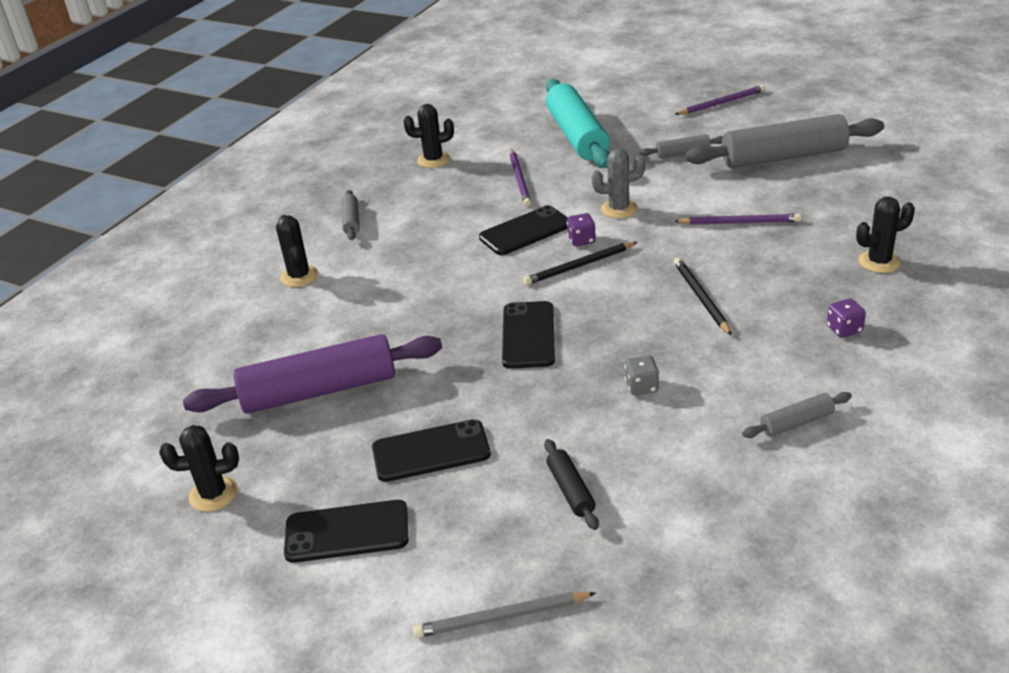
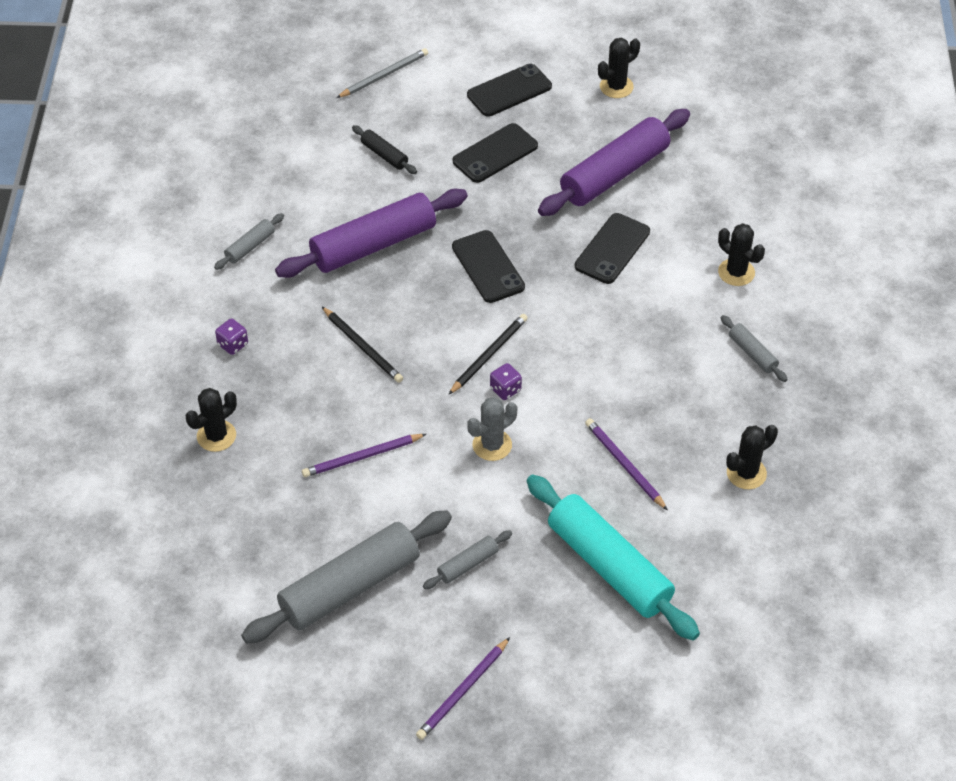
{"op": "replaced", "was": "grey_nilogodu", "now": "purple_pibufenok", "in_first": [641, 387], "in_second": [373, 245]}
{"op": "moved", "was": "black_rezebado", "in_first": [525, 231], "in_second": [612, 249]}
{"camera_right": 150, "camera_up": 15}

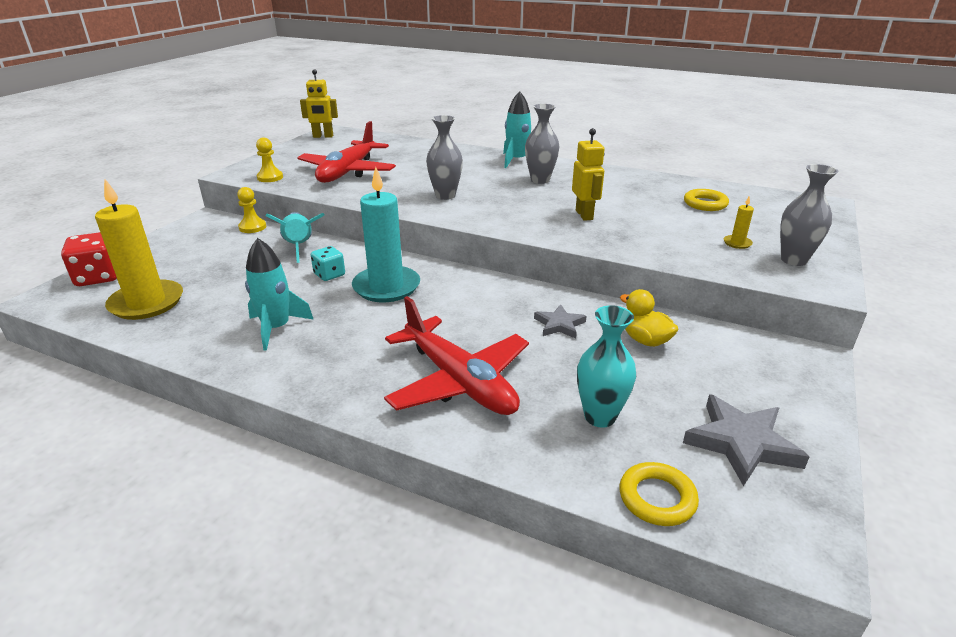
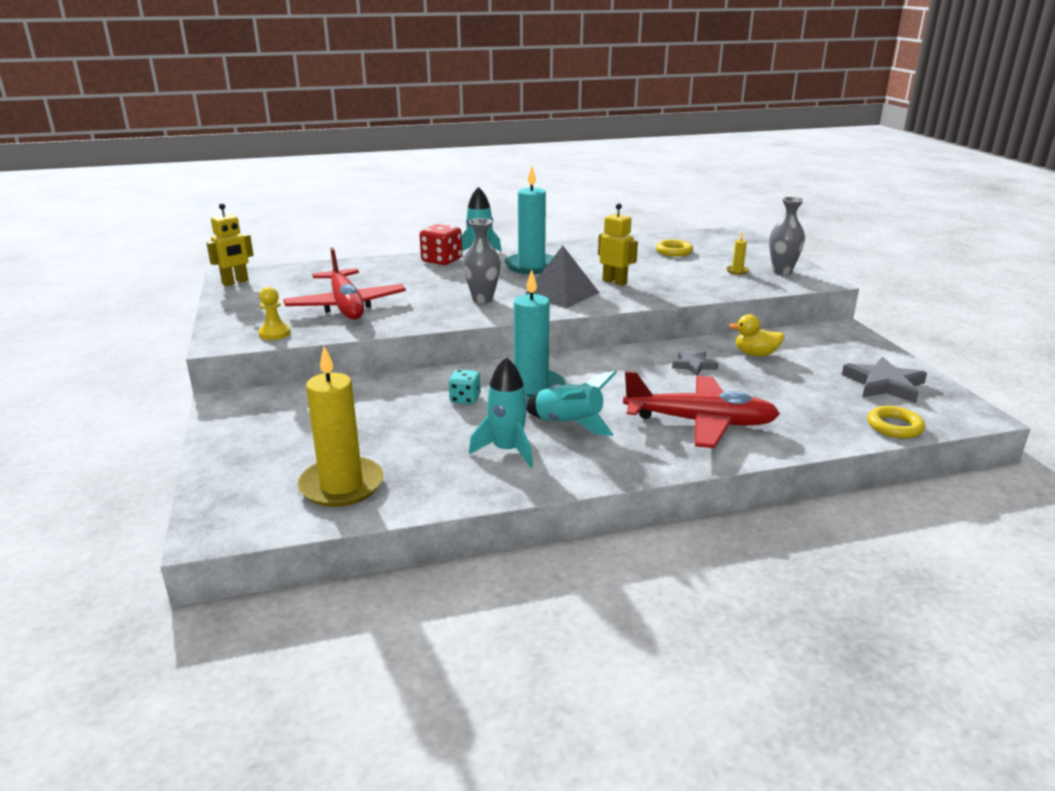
{"op": "moved", "was": "red_nilogodu", "in_first": [98, 277], "in_second": [442, 260]}
{"op": "replaced", "was": "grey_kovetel", "now": "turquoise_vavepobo", "in_first": [540, 180], "in_second": [531, 266]}
{"op": "added", "now": "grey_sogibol", "in_second": [561, 293]}
{"op": "moved", "was": "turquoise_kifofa", "in_first": [299, 247], "in_second": [568, 424]}
{"op": "removed", "was": "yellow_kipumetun", "in_first": [252, 227]}
{"op": "removed", "was": "turquoise_kovetel", "in_first": [600, 416]}
{"camera_right": -40, "camera_up": -5}

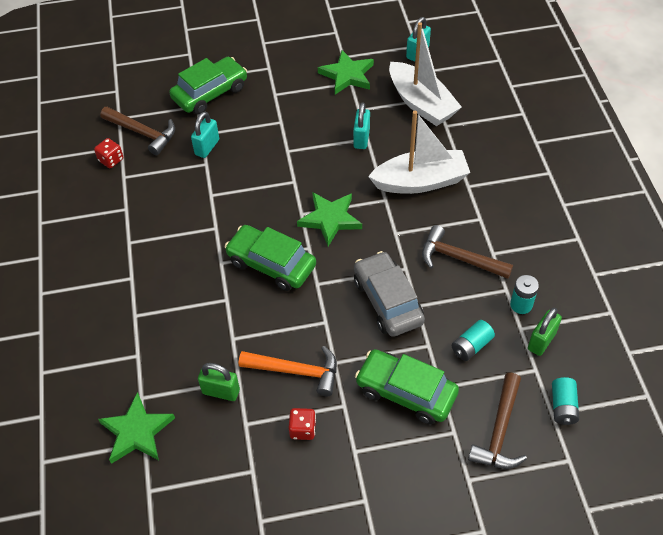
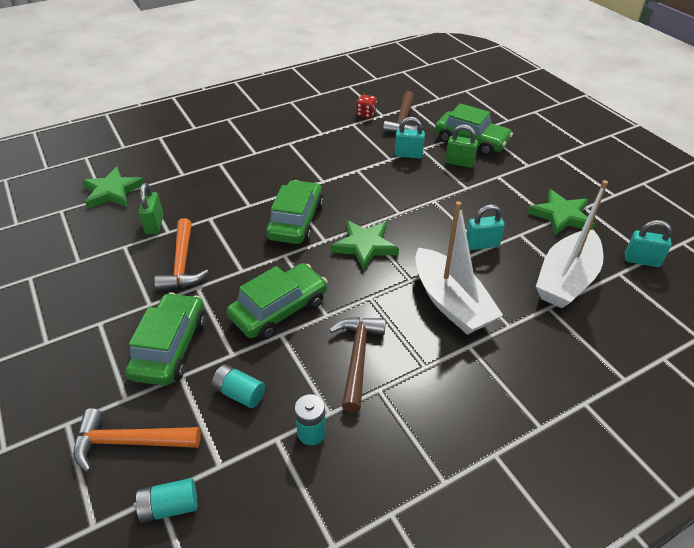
{"op": "recoloured", "was": "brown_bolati", "now": "orange_bolati", "in_first": [499, 431], "in_second": [130, 442]}
{"op": "recoloured", "was": "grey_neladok", "now": "green_neladok", "in_first": [387, 301], "in_second": [279, 309]}
{"op": "moved", "was": "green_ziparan", "in_first": [541, 341], "in_second": [459, 163]}
{"op": "removed", "was": "red_nilogodu", "in_first": [302, 429]}
{"camera_right": 70, "camera_up": -10}

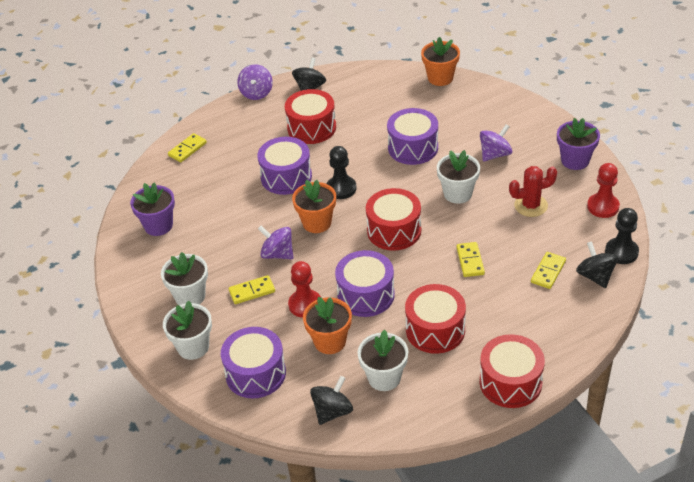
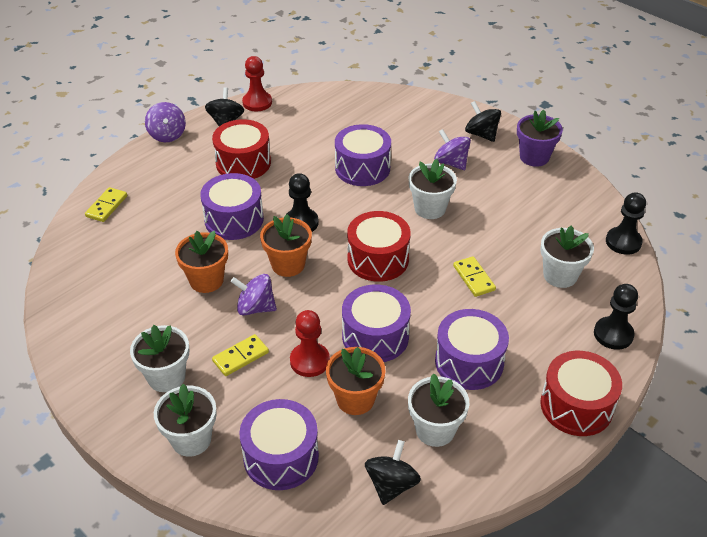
{"op": "moved", "was": "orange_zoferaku", "in_first": [440, 78], "in_second": [206, 280]}
{"op": "moved", "was": "red_kipumetun", "in_first": [603, 207], "in_second": [257, 102]}
{"op": "turned", "was": "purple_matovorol", "in_first": [495, 154], "in_second": [451, 163], "clockwise": -75}
{"op": "recoloured", "was": "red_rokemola", "now": "purple_rokemola", "in_first": [435, 330], "in_second": [469, 362]}
{"op": "moved", "was": "black_matovorol", "in_first": [595, 276], "in_second": [481, 134]}
{"op": "replaced", "was": "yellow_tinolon", "now": "white_zoferaku", "in_first": [548, 272], "in_second": [560, 275]}
{"op": "added", "now": "black_kipumetun", "in_second": [613, 334]}
{"op": "removed", "was": "purple_zoferaku", "in_first": [158, 225]}
{"op": "removed", "was": "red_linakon", "in_first": [531, 205]}
{"camera_right": -20, "camera_up": 0}

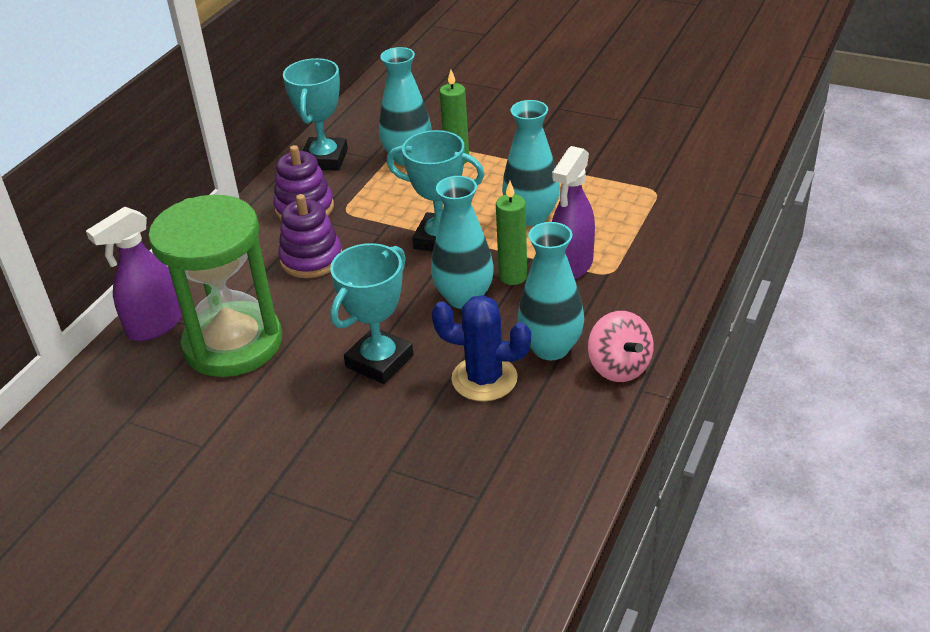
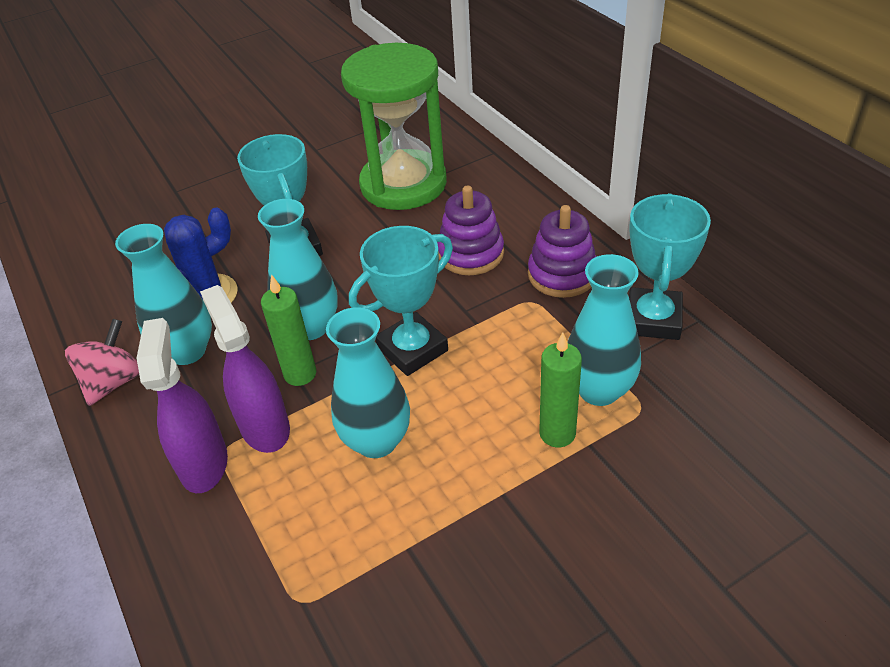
{"op": "turned", "was": "pink_matovorol", "in_first": [619, 367], "in_second": [114, 382], "clockwise": 105}
{"op": "moved", "was": "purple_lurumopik", "in_first": [155, 326], "in_second": [204, 463]}
{"op": "turned", "was": "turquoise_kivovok", "in_first": [324, 159], "in_second": [653, 319], "clockwise": 60}
{"camera_right": 125, "camera_up": 5}

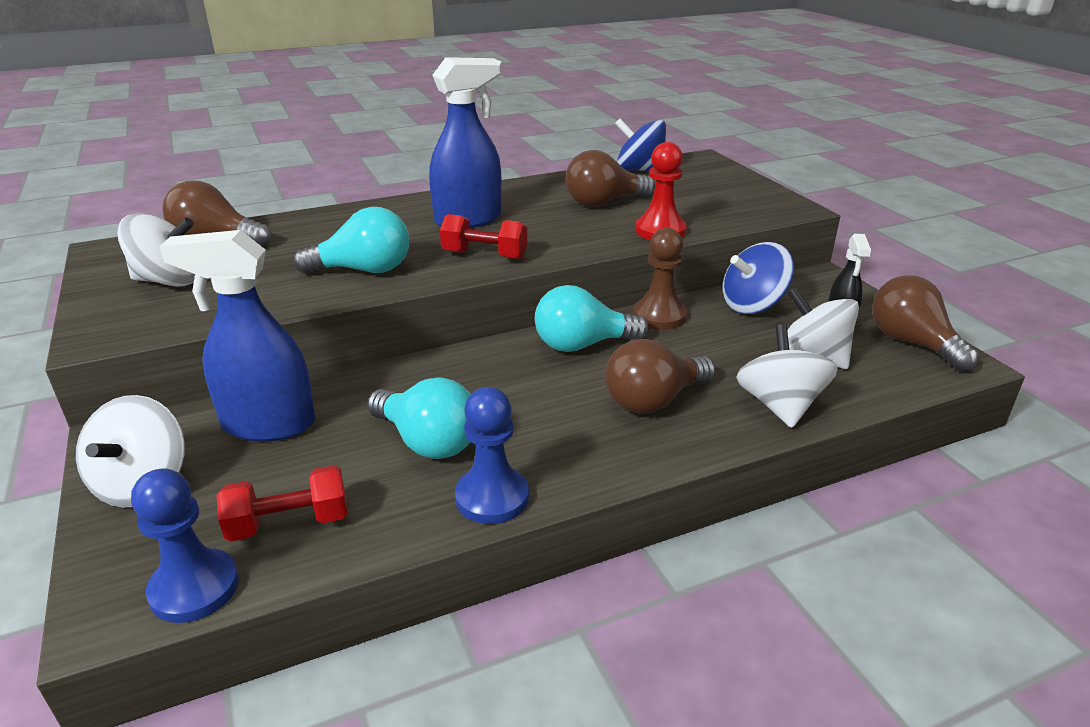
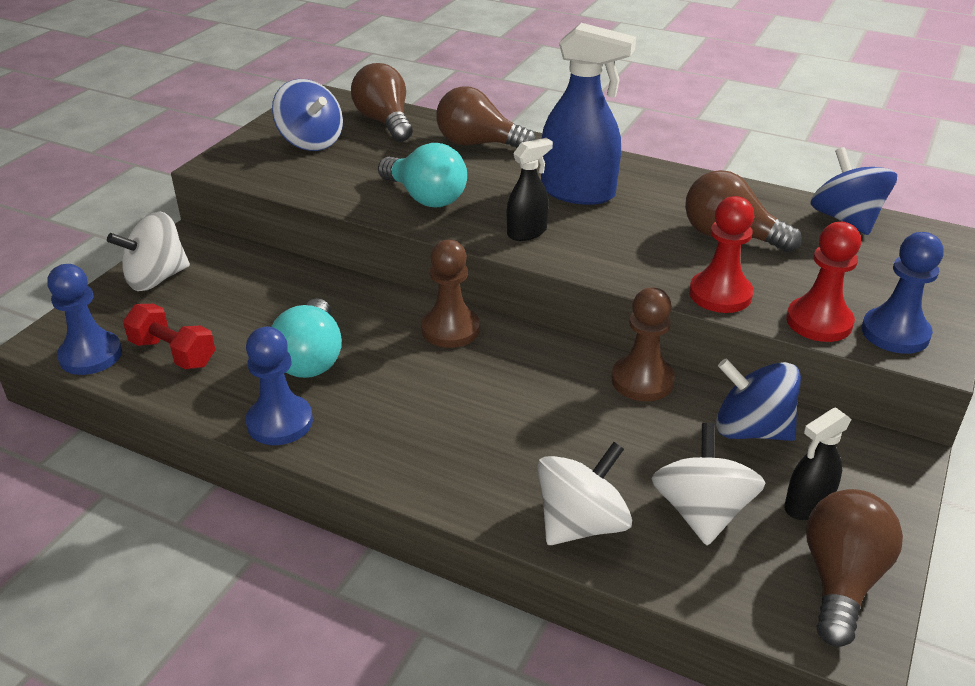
{"op": "recoloured", "was": "white_matovorol", "now": "blue_matovorol", "in_first": [169, 281], "in_second": [311, 142]}
{"op": "added", "now": "brown_kipumetun", "in_second": [450, 329]}
{"op": "moved", "was": "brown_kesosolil", "in_first": [654, 400], "in_second": [478, 144]}
{"op": "replaced", "was": "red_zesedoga", "now": "black_lurumopik", "in_first": [484, 255], "in_second": [527, 232]}
{"op": "added", "now": "red_kipumetun", "in_second": [819, 322]}
{"op": "added", "now": "blue_kipumetun", "in_second": [895, 333]}
{"op": "removed", "was": "blue_lurumopik", "in_first": [268, 424]}
{"op": "removed", "was": "turquoise_kesosolil", "in_first": [582, 345]}
{"camera_right": 50, "camera_up": 5}

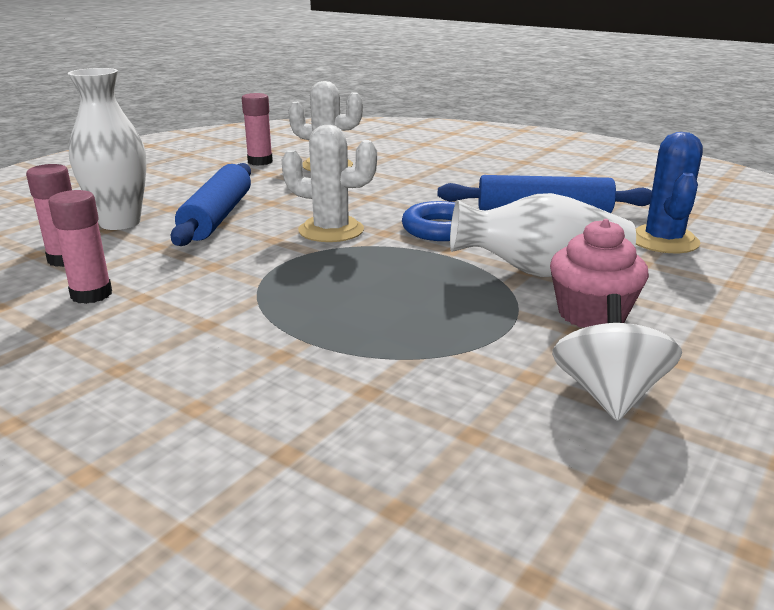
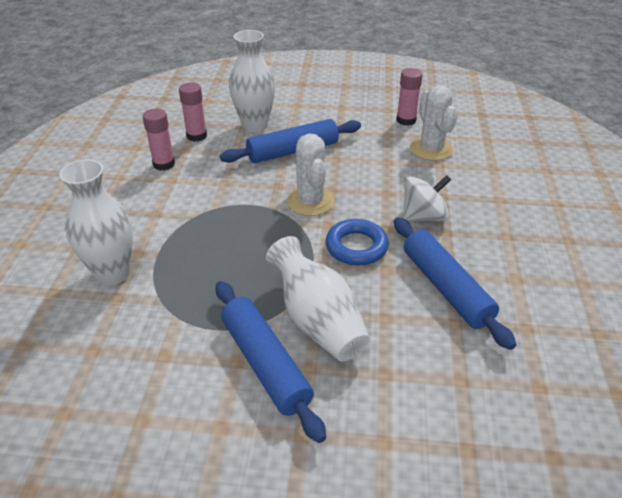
{"op": "added", "now": "white_kovetel", "in_second": [112, 273]}
{"op": "replaced", "was": "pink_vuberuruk", "now": "blue_pibufenok", "in_first": [591, 314], "in_second": [265, 364]}
{"op": "moved", "was": "white_matovorol", "in_first": [608, 395], "in_second": [423, 216]}
{"op": "removed", "was": "blue_linakon", "in_first": [663, 241]}
{"camera_right": 60, "camera_up": 15}

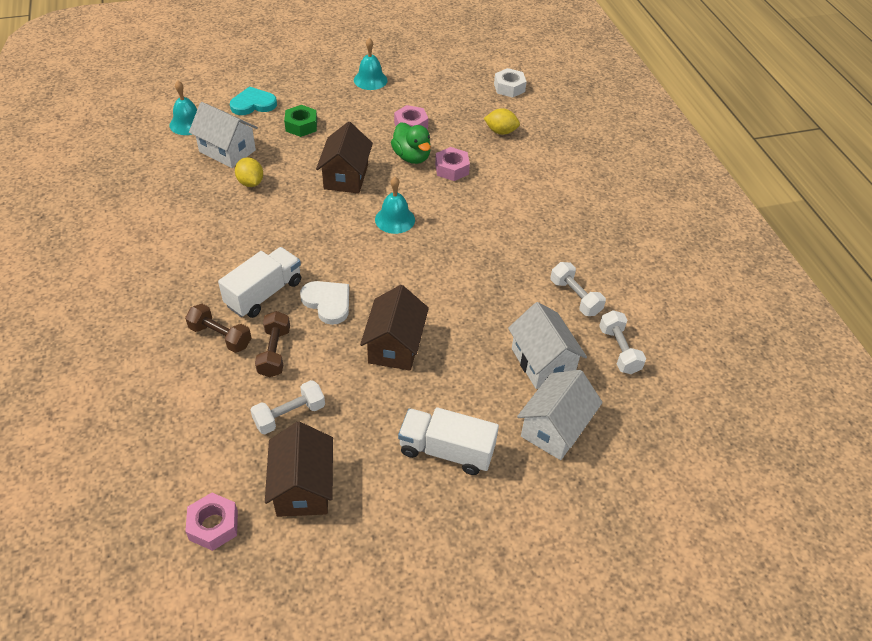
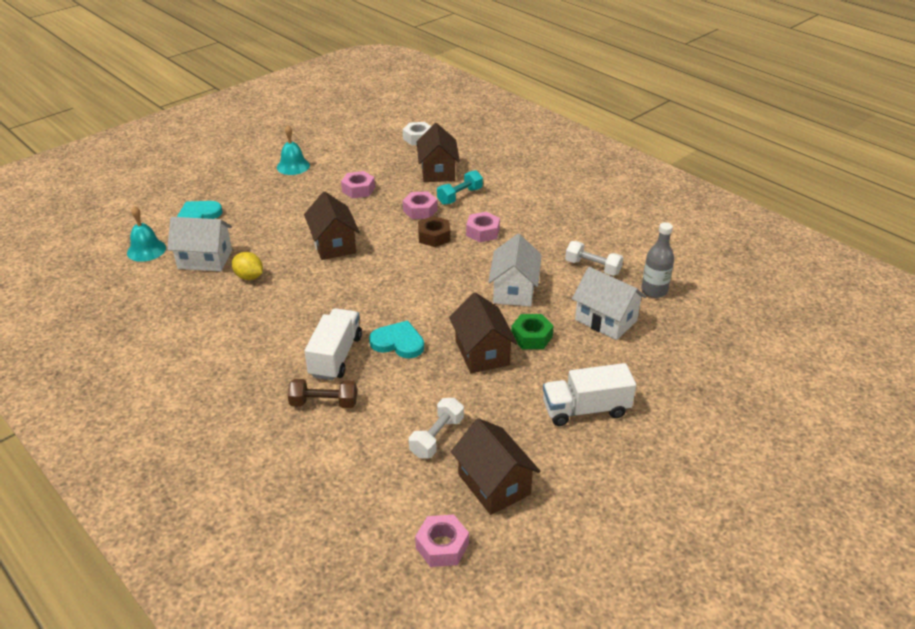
{"op": "recoloured", "was": "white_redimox", "now": "turquoise_redimox", "in_first": [327, 302], "in_second": [398, 342]}
{"op": "replaced", "was": "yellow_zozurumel", "now": "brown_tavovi", "in_first": [501, 131], "in_second": [438, 171]}
{"op": "added", "now": "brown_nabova", "in_second": [434, 236]}
{"op": "added", "now": "turquoise_zesedoga", "in_second": [460, 196]}
{"op": "added", "now": "pink_nabova", "in_second": [482, 232]}
{"op": "moved", "was": "white_tavovi", "in_first": [555, 428], "in_second": [514, 290]}
{"op": "moved", "was": "green_nabova", "in_first": [301, 126], "in_second": [531, 337]}
{"op": "replaced", "was": "white_zesedoga", "now": "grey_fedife", "in_first": [619, 350], "in_second": [654, 291]}
{"op": "removed", "was": "brown_zesedoga", "in_first": [274, 352]}
{"op": "removed", "was": "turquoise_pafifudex", "in_first": [395, 219]}
{"op": "removed", "was": "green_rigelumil", "in_first": [411, 157]}
{"camera_right": -25, "camera_up": -10}

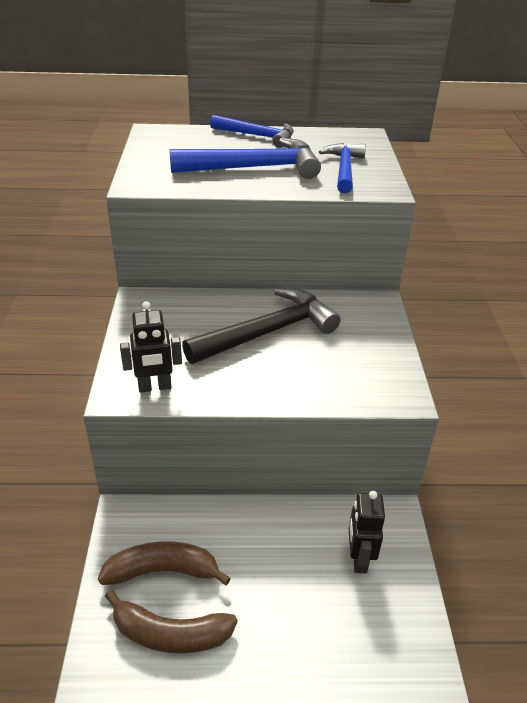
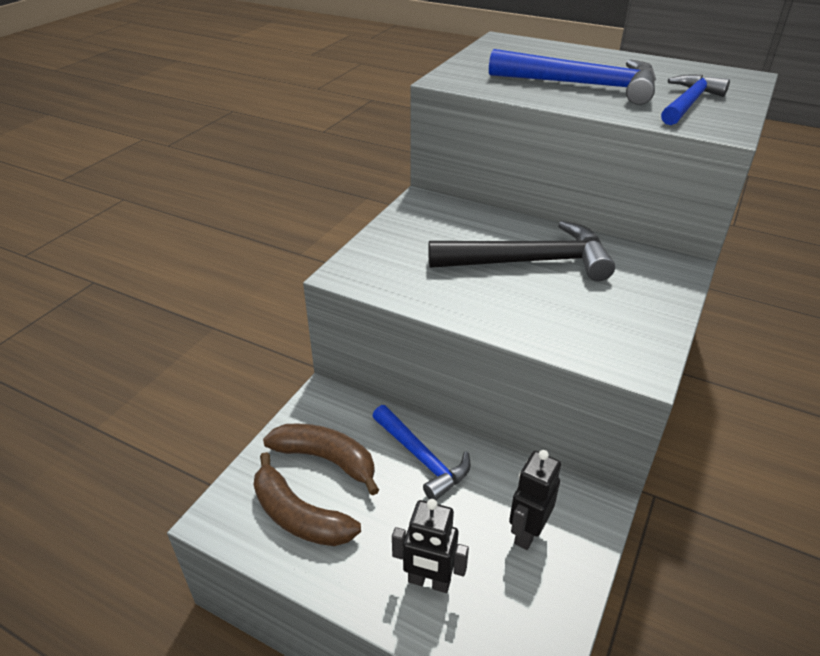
{"op": "moved", "was": "blue_bolati", "in_first": [257, 136], "in_second": [421, 458]}
{"op": "moved", "was": "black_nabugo", "in_first": [155, 387], "in_second": [429, 581]}
{"camera_right": 30, "camera_up": 0}

